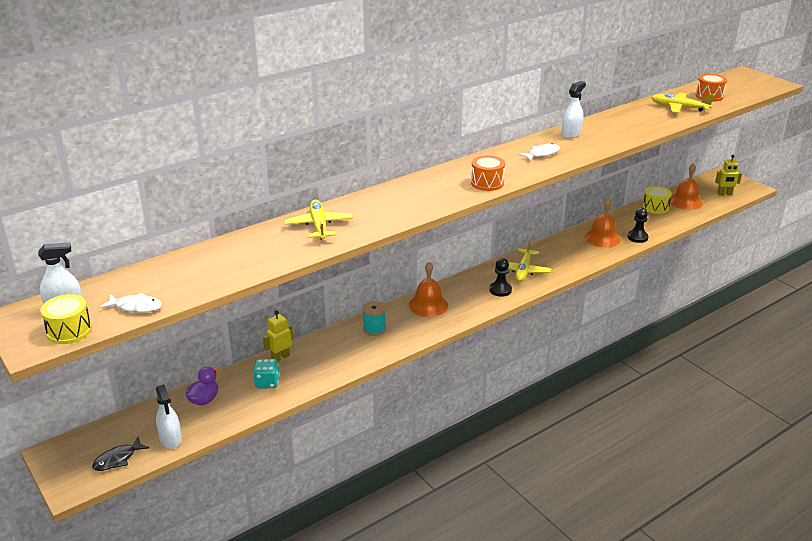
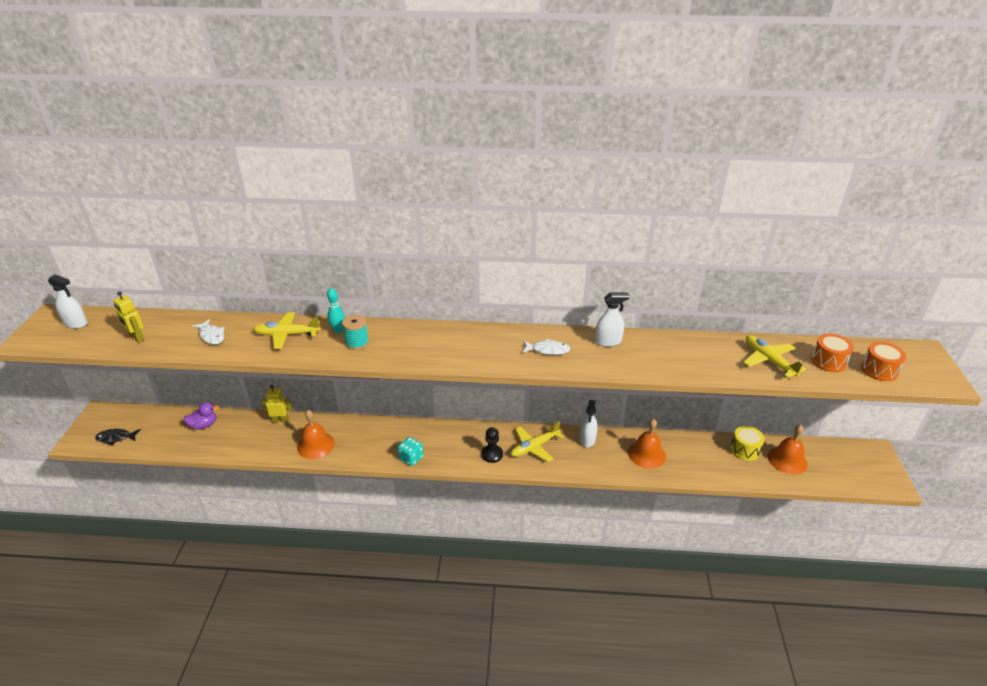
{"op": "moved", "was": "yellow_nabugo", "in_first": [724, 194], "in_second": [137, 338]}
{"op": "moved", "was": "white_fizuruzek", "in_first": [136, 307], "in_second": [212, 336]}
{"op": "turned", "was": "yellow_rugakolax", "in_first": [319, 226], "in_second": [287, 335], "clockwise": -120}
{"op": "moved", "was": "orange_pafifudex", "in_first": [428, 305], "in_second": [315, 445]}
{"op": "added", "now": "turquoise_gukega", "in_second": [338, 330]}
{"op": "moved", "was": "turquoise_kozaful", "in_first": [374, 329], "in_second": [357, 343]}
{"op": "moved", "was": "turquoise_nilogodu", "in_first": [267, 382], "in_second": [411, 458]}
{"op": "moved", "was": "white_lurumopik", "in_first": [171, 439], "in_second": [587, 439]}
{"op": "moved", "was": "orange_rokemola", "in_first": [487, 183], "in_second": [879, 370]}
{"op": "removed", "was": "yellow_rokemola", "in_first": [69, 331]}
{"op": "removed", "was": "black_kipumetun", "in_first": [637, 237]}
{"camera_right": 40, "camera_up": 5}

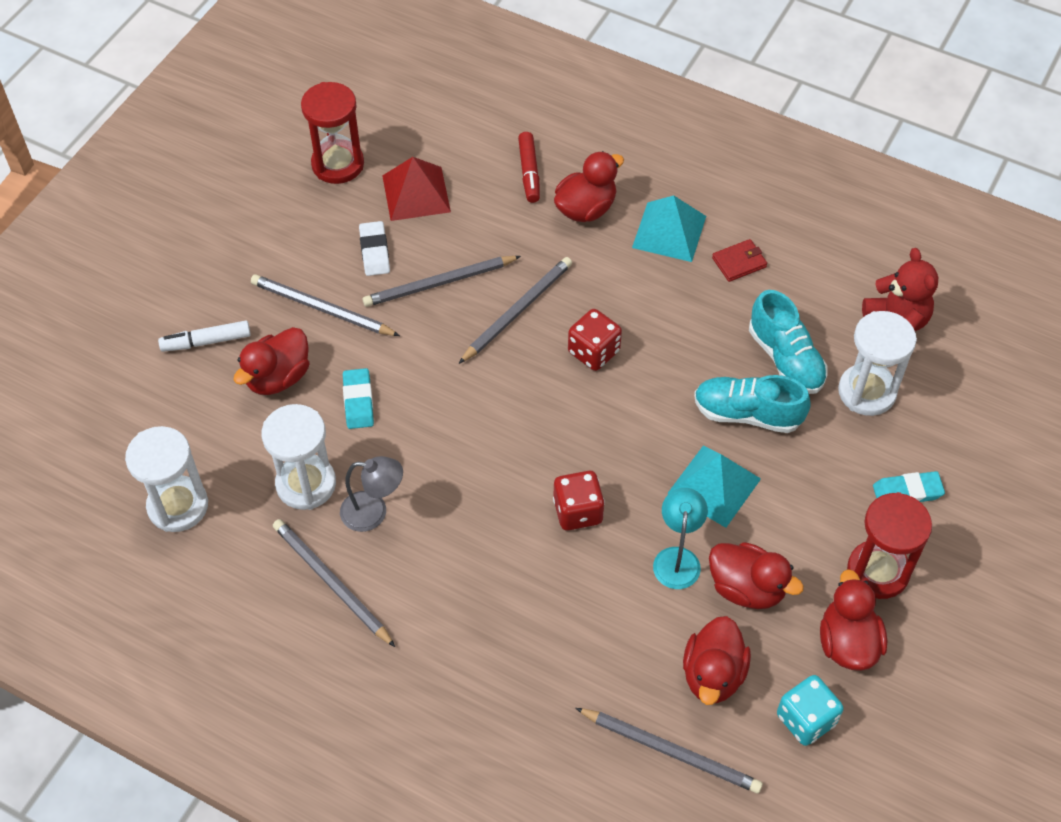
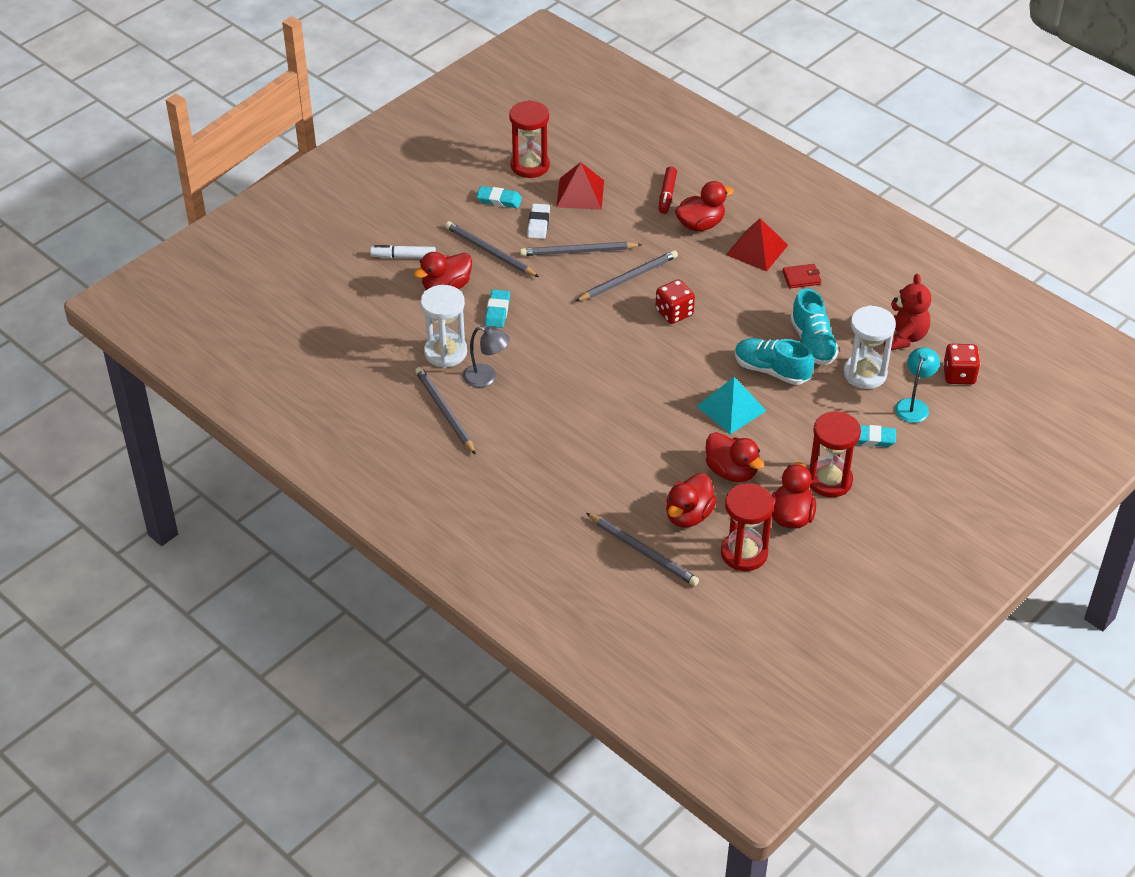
{"op": "added", "now": "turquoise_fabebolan", "in_second": [499, 200]}
{"op": "replaced", "was": "turquoise_nilogodu", "now": "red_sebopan", "in_first": [806, 719], "in_second": [744, 553]}
{"op": "recoloured", "was": "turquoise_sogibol", "now": "red_sogibol", "in_first": [669, 231], "in_second": [756, 249]}
{"op": "moved", "was": "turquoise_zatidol", "in_first": [677, 558], "in_second": [913, 405]}
{"op": "moved", "was": "red_nilogodu", "in_first": [578, 511], "in_second": [959, 375]}
{"op": "removed", "was": "white_sebopan", "in_first": [178, 506]}
{"camera_right": 15, "camera_up": -10}

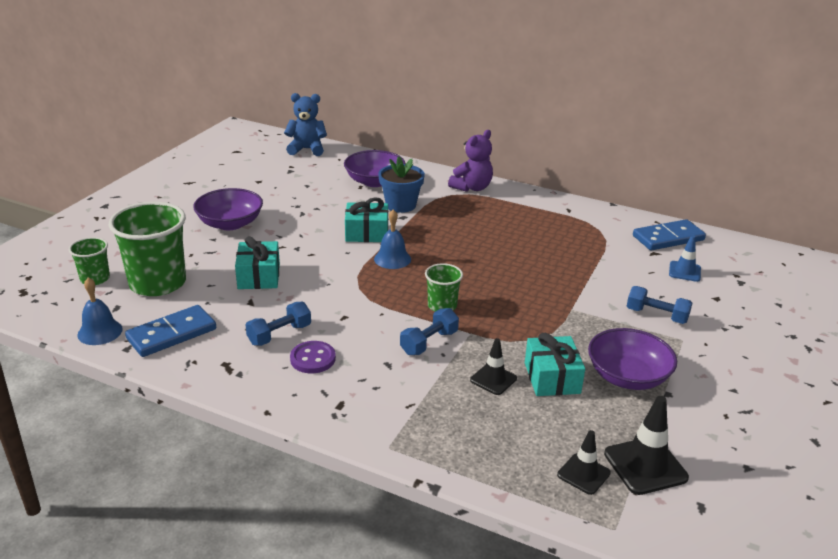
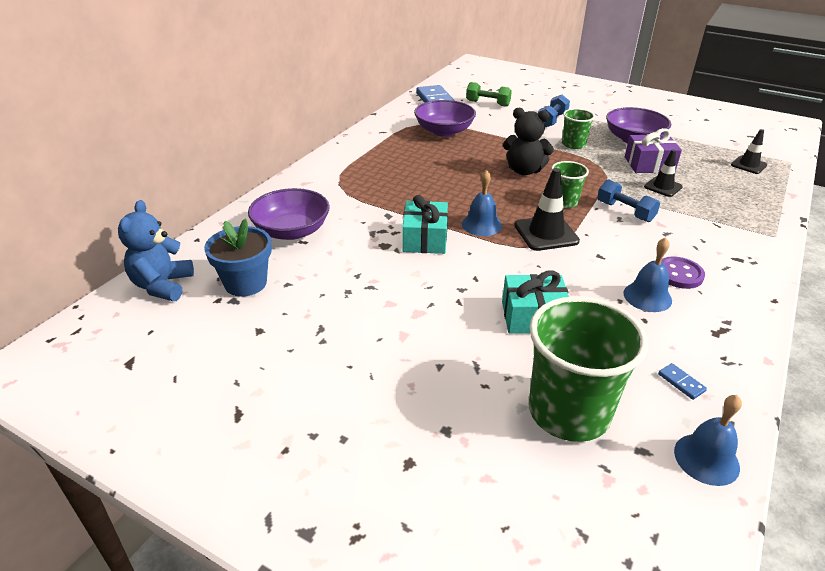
{"op": "moved", "was": "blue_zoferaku", "in_first": [401, 205], "in_second": [245, 283]}
{"op": "moved", "was": "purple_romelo", "in_first": [230, 223], "in_second": [444, 131]}
{"op": "replaced", "was": "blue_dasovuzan", "now": "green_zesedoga", "in_first": [684, 271], "in_second": [487, 103]}
{"op": "added", "now": "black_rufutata", "in_second": [524, 170]}
{"op": "moved", "was": "black_dasovuzan", "in_first": [645, 466], "in_second": [546, 233]}
{"op": "moved", "was": "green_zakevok", "in_first": [95, 279], "in_second": [573, 144]}
{"op": "replaced", "was": "blue_zesedoga", "now": "blue_pafifudex", "in_first": [279, 334], "in_second": [647, 296]}
{"op": "recoloured", "was": "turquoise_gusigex", "now": "purple_gusigex", "in_first": [552, 378], "in_second": [649, 164]}
{"op": "resized", "was": "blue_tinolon", "in_first": [172, 334], "in_second": [681, 382], "ratio": 0.41}
{"op": "removed", "was": "purple_rufutata", "in_first": [472, 187]}
{"camera_right": -85, "camera_up": 5}

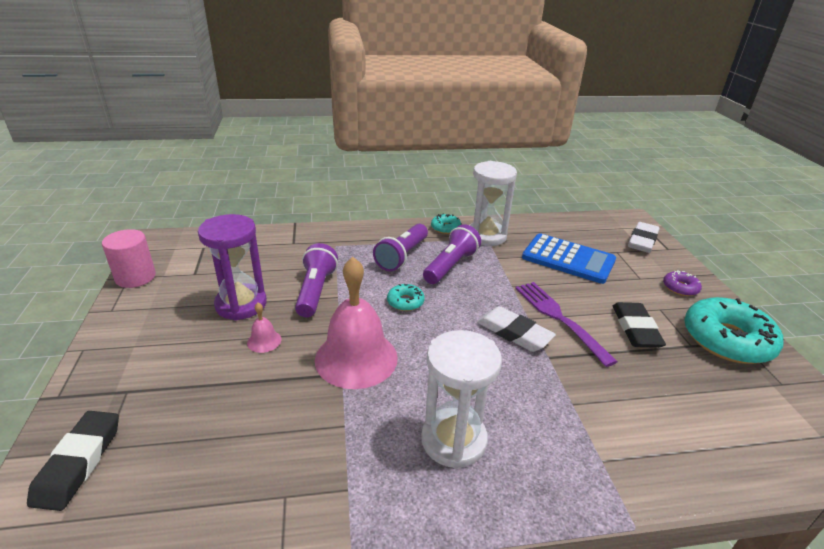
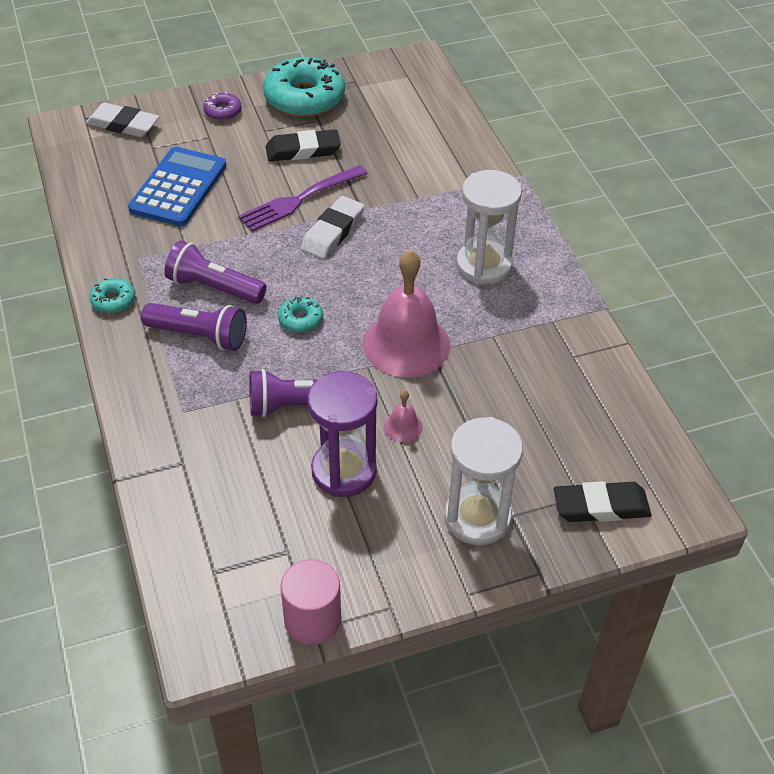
{"op": "moved", "was": "white_sebopan", "in_first": [486, 236], "in_second": [477, 518]}
{"camera_right": -100, "camera_up": 15}

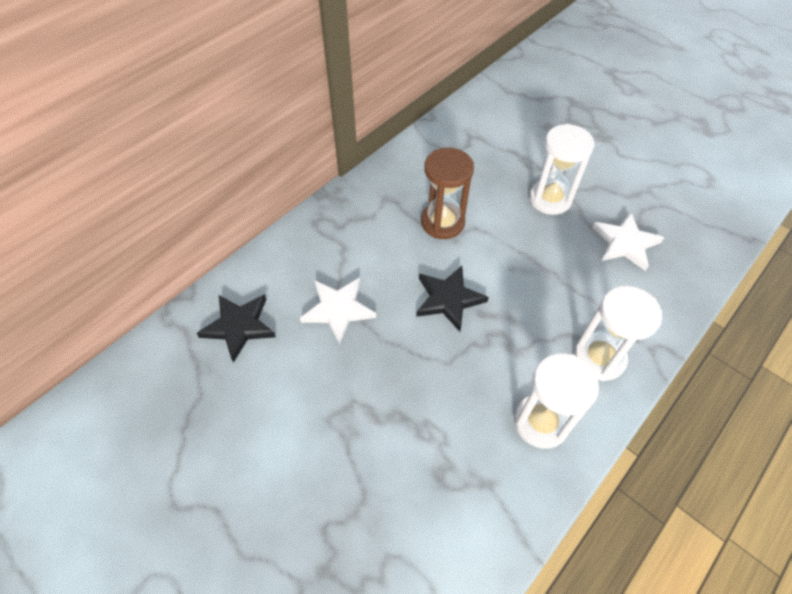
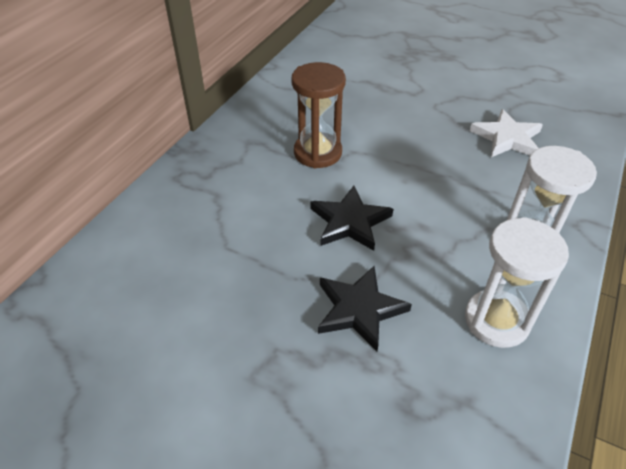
{"op": "moved", "was": "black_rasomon", "in_first": [239, 326], "in_second": [359, 309]}
{"op": "removed", "was": "white_rasomon", "in_first": [338, 309]}
{"op": "removed", "was": "white_sebopan", "in_first": [550, 199]}
{"camera_right": -15, "camera_up": -10}

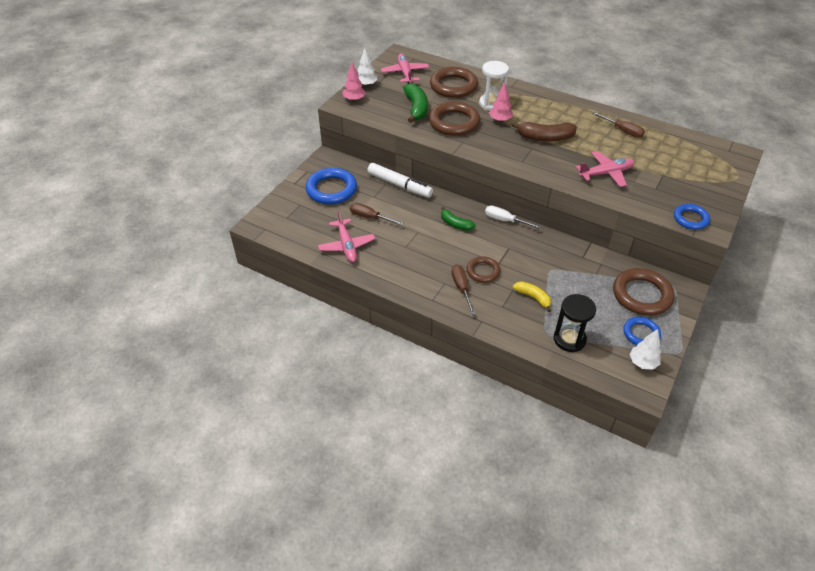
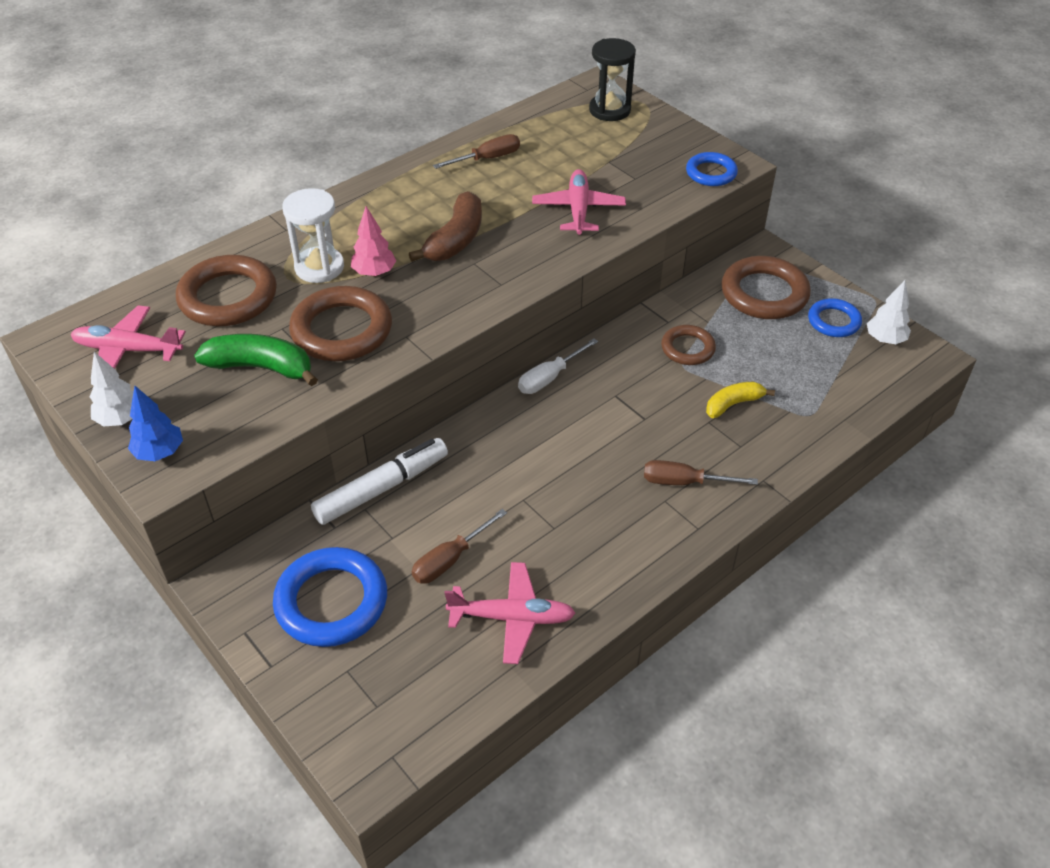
{"op": "recoloured", "was": "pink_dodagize", "now": "blue_dodagize", "in_first": [354, 99], "in_second": [160, 452]}
{"op": "moved", "was": "black_sebopan", "in_first": [569, 339], "in_second": [609, 110]}
{"op": "moved", "was": "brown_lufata", "in_first": [483, 271], "in_second": [687, 348]}
{"op": "removed", "was": "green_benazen", "in_first": [455, 224]}
{"camera_right": -70, "camera_up": 0}

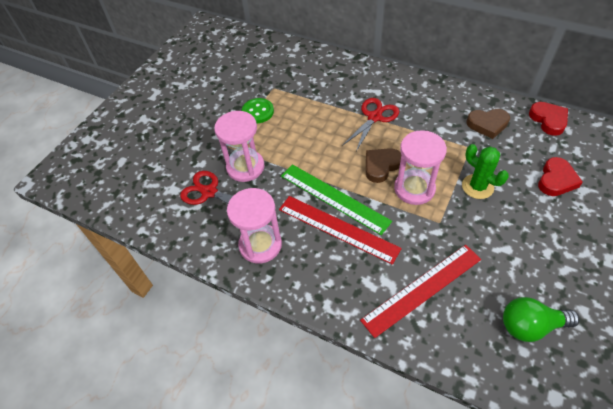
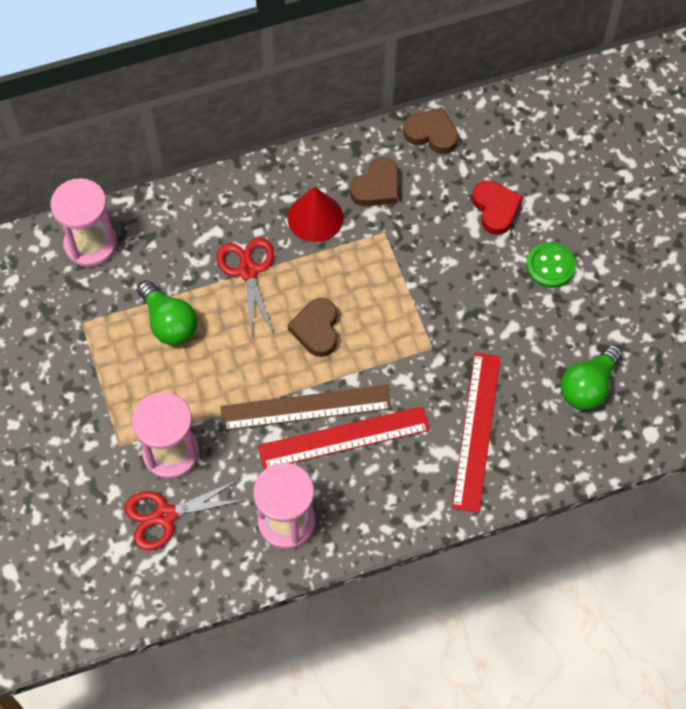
{"op": "moved", "was": "pink_sebopan", "in_first": [414, 189], "in_second": [91, 244]}
{"op": "added", "now": "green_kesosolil", "in_second": [169, 323]}
{"op": "recoloured", "was": "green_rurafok", "now": "brown_rurafok", "in_first": [334, 198], "in_second": [306, 408]}
{"op": "added", "now": "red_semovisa", "in_second": [315, 217]}
{"op": "recoloured", "was": "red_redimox", "now": "brown_redimox", "in_first": [548, 120], "in_second": [431, 134]}
{"op": "moved", "was": "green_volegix", "in_first": [258, 112], "in_second": [550, 266]}
{"op": "removed", "was": "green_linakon", "in_first": [477, 187]}
{"camera_right": -50, "camera_up": 10}

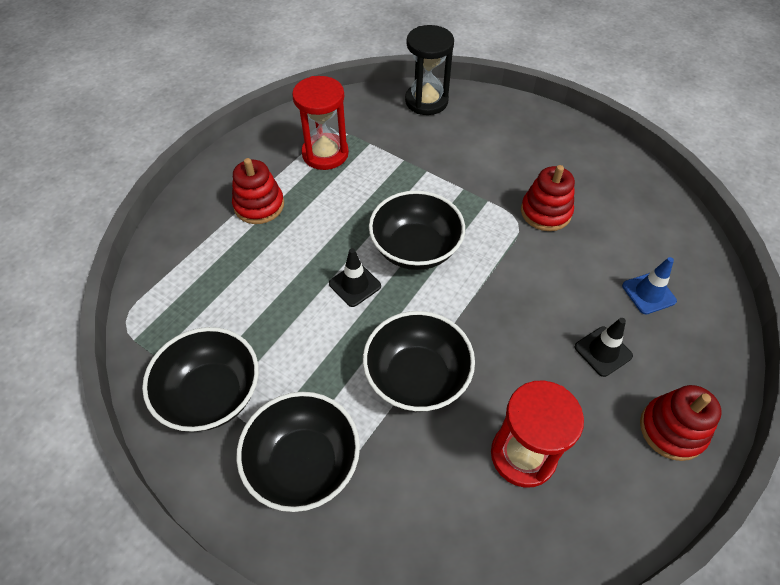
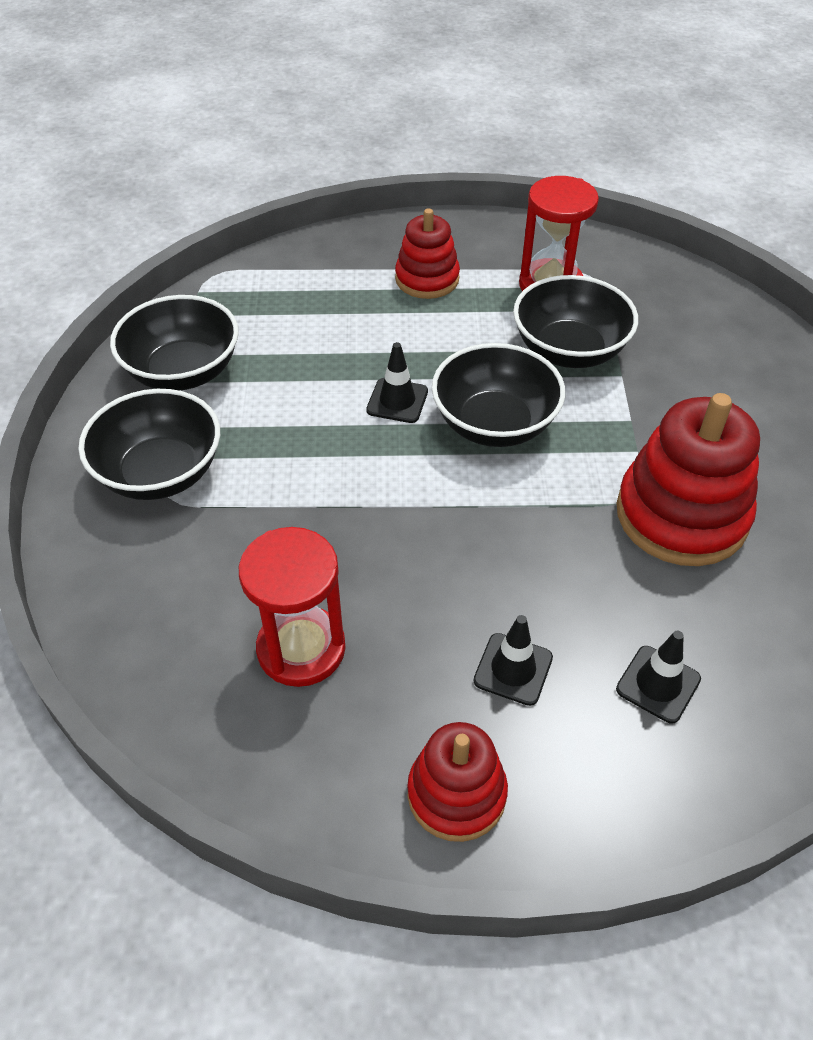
{"op": "moved", "was": "black_romelo", "in_first": [417, 377], "in_second": [569, 350]}
{"op": "resized", "was": "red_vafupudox", "in_first": [545, 212], "in_second": [681, 515], "ratio": 1.64}
{"op": "recoloured", "was": "blue_dasovuzan", "now": "black_dasovuzan", "in_first": [648, 293], "in_second": [658, 684]}
{"op": "removed", "was": "black_sebopan", "in_first": [426, 101]}
{"camera_right": 55, "camera_up": -5}

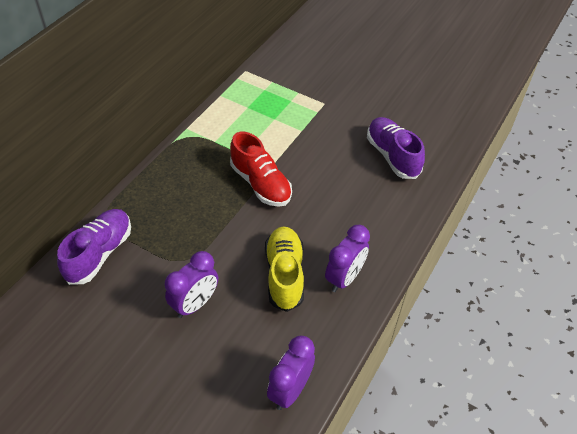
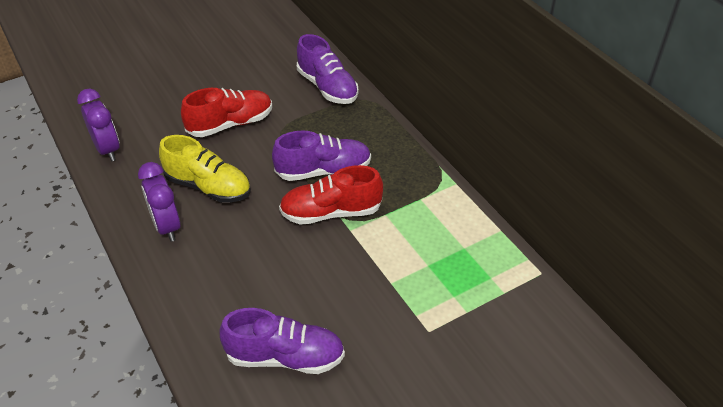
{"op": "replaced", "was": "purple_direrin", "now": "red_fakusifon", "in_first": [195, 304], "in_second": [230, 124]}
{"op": "added", "now": "purple_fakusifon", "in_second": [323, 171]}
{"camera_right": 120, "camera_up": -5}

